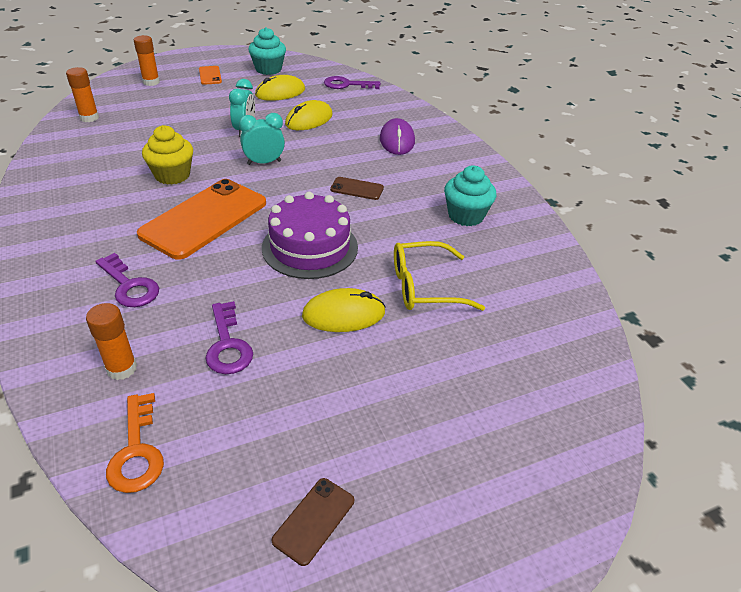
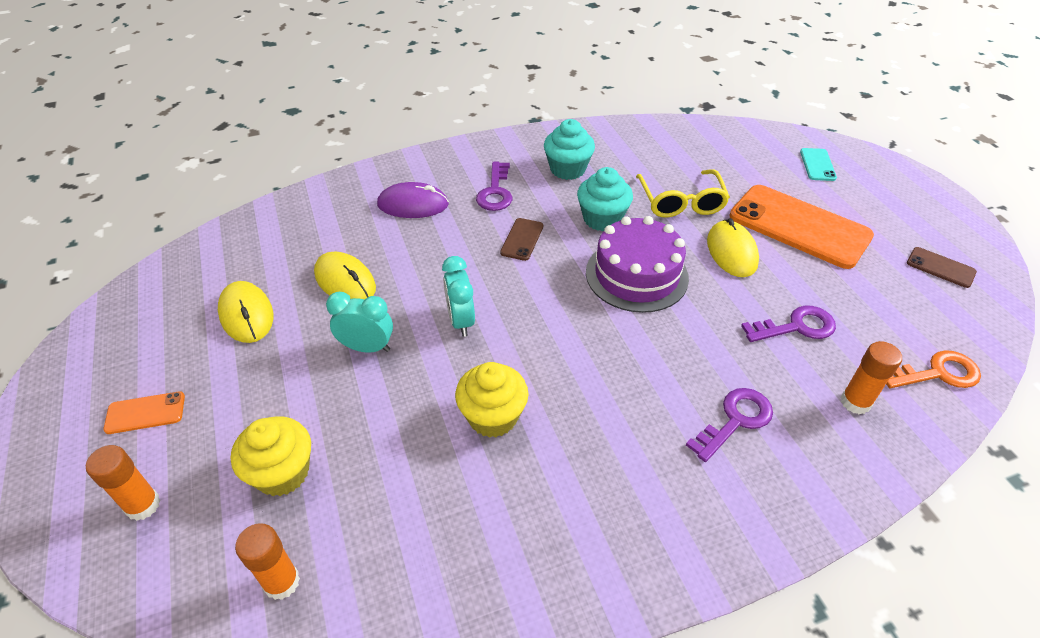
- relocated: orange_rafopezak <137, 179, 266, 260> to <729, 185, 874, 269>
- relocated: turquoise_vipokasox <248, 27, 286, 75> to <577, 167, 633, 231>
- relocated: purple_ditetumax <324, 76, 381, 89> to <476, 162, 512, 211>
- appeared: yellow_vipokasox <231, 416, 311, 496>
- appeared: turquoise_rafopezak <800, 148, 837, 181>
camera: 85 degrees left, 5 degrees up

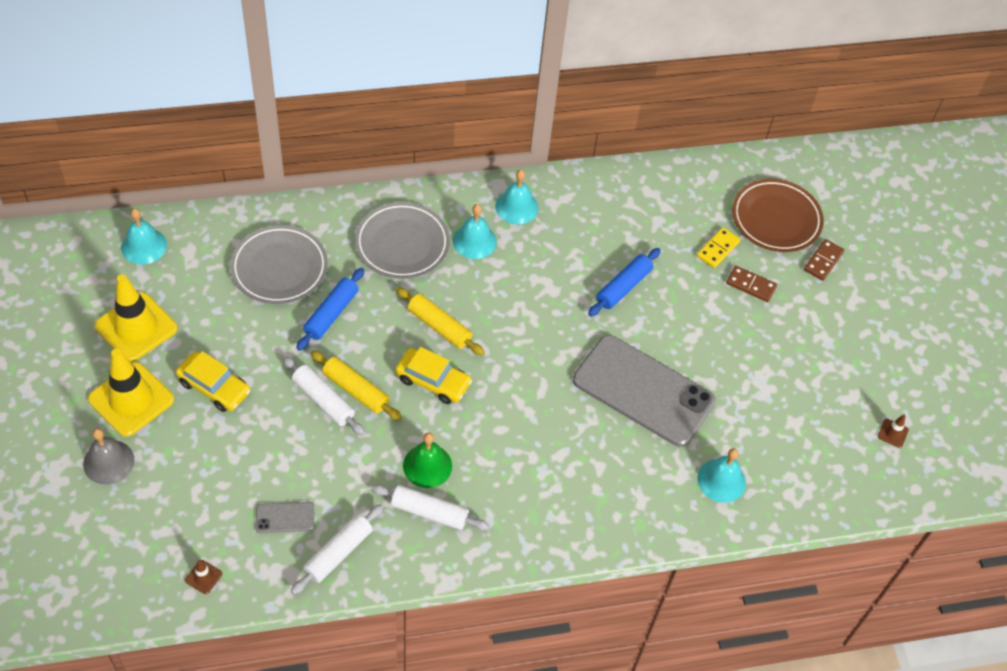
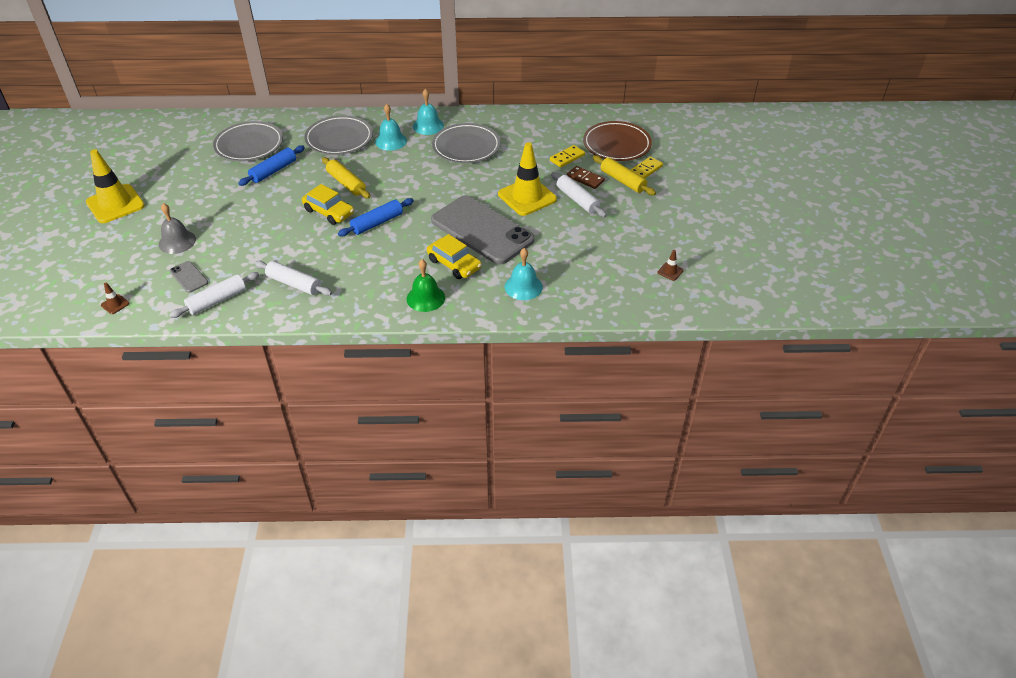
- relocated: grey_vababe <83, 428, 134, 485> to <159, 203, 196, 254>
- relocated: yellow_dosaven <95, 274, 177, 362> to <498, 142, 557, 216>
- missing: turquoise_vababe <121, 208, 167, 265>
- relocated: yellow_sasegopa <176, 351, 250, 412> to <427, 234, 482, 279>
- spun: grey_rafopezak <256, 502, 314, 533> = <170, 261, 208, 293> 45 degrees clockwise
- relocated: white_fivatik <283, 357, 365, 435> to <551, 172, 607, 217>
- relocated: yellow_fivatik <310, 350, 402, 420> to <593, 155, 656, 195>
- relocated: green_vababe <403, 433, 452, 488> to <406, 259, 445, 312>
- relocated: blue_fivatik <588, 248, 661, 316> to <338, 198, 414, 236>
- colour: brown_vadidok <804, 239, 844, 281> to yellow_vadidok <631, 157, 663, 178>
- appeared: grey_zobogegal <432, 123, 501, 163>
camera: 15 degrees right, 10 degrees down

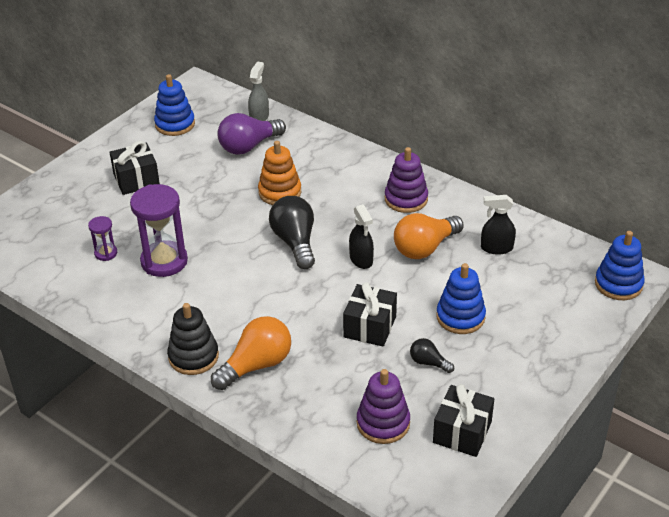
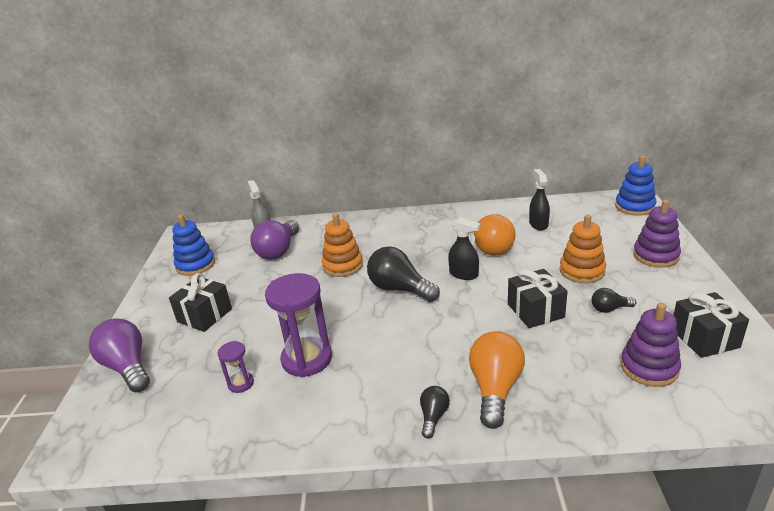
- exchanged: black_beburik <167, 303, 219, 375> to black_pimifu <420, 386, 450, 439>
- relocated: purple_beburik <385, 147, 428, 213> to <633, 200, 681, 267>
- colour: blue_beburik <436, 263, 486, 334> to orange_beburik <560, 215, 606, 283>
- spun: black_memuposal <481, 195, 516, 255> = <529, 169, 550, 230> 120 degrees clockwise
- appeared: purple_pimifu <89, 318, 150, 392>
camera: 35 degrees left, 10 degrees down

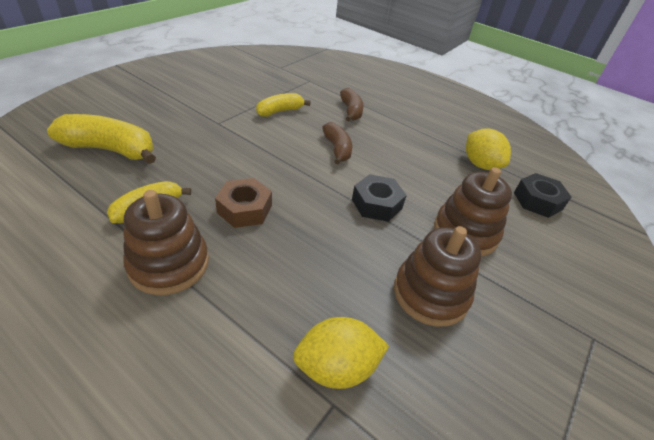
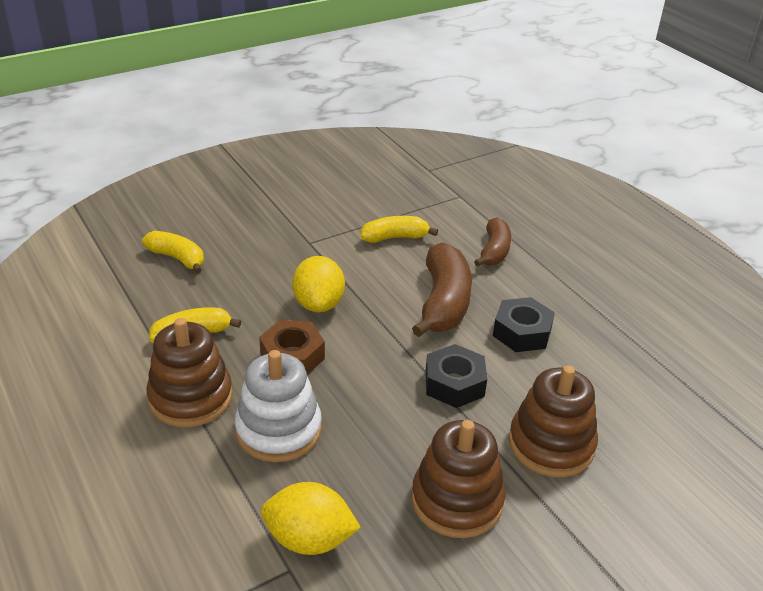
- size: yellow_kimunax <47, 114, 156, 164> = <142, 231, 204, 274> x0.62
- size: brown_kimunax <322, 122, 352, 164> = <412, 242, 472, 337> x1.61
- relocated: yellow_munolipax <466, 128, 511, 170> to <292, 256, 345, 312>
- relocated: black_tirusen <514, 173, 572, 218> to <493, 297, 555, 352>
- appeared: white_beburik <235, 350, 322, 462>
camera: 25 degrees right, 5 degrees down

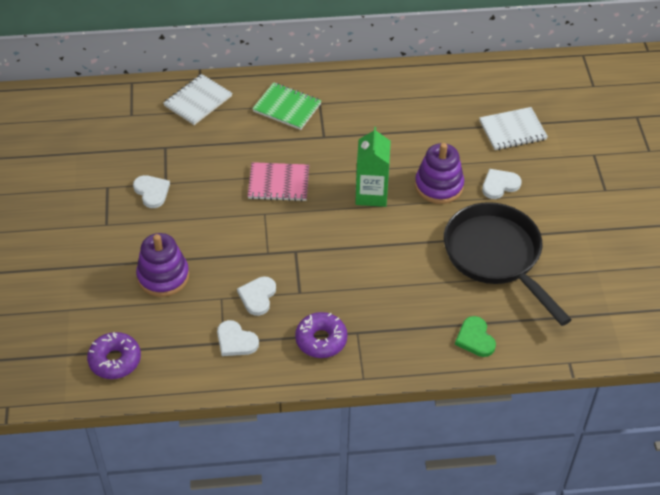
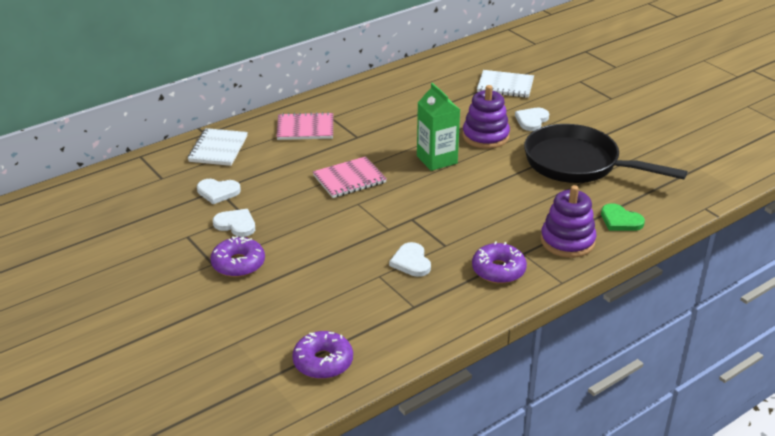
- relocated: purple_beburik <136, 233, 189, 297> to <541, 185, 596, 258>
- relocated: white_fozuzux <217, 320, 259, 356> to <197, 179, 241, 204>
- colour: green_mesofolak <252, 82, 321, 130> to pink_mesofolak <276, 112, 333, 140>
- spun: white_mesofolak <479, 107, 548, 150> = <477, 70, 534, 98> 60 degrees clockwise
- appeared: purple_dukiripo <210, 236, 265, 277>
camera: 30 degrees left, 15 degrees down

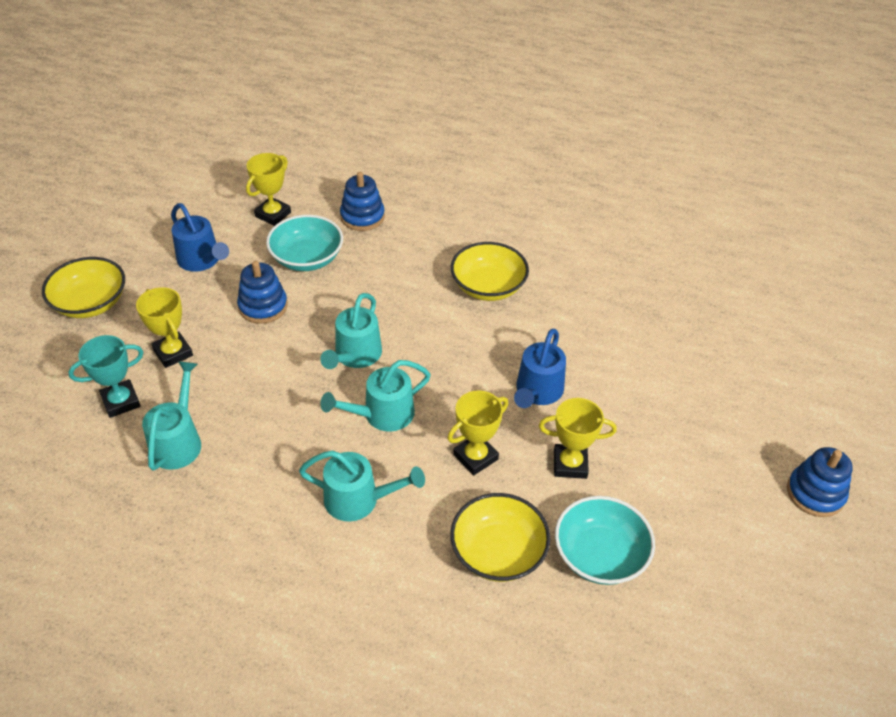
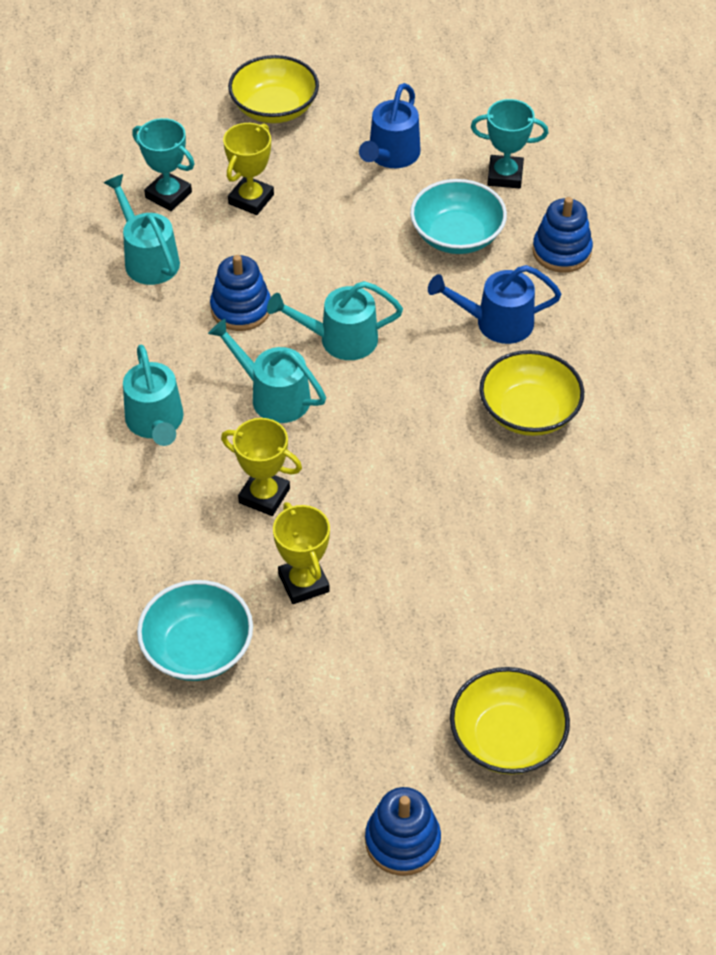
- spun: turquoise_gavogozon <142, 361, 201, 471> = <104, 174, 180, 285> 105 degrees counterclockwise
- relocated: blue_beburik <237, 261, 288, 324> to <210, 255, 271, 331>
- colour: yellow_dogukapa <246, 153, 291, 226> to turquoise_dogukapa <471, 99, 548, 189>
- relocated: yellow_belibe <450, 493, 550, 582> to <450, 667, 570, 775>
- relocated: blue_gavogozon <514, 329, 566, 408> to <428, 265, 562, 344>
camera: 65 degrees right, 5 degrees up

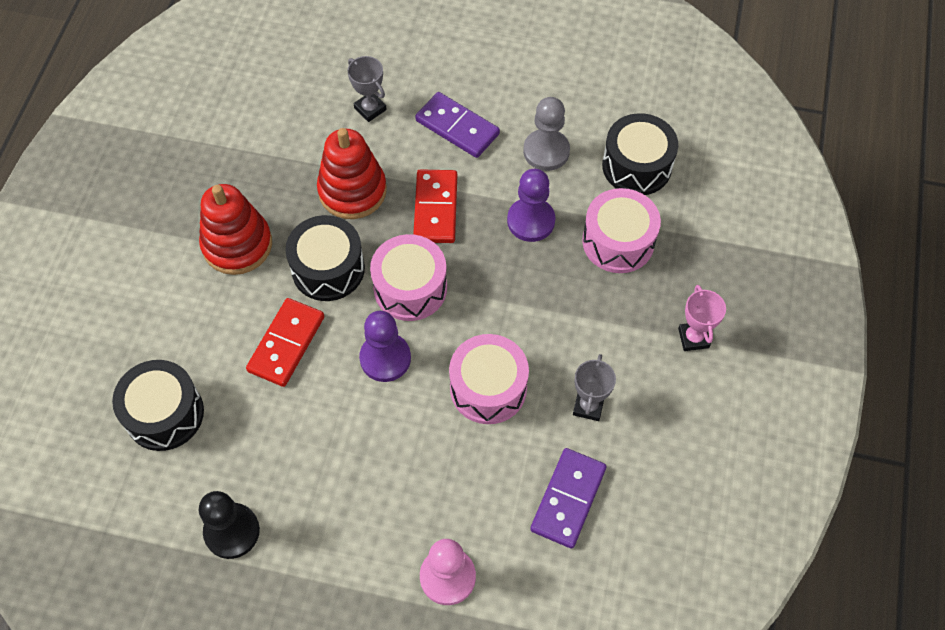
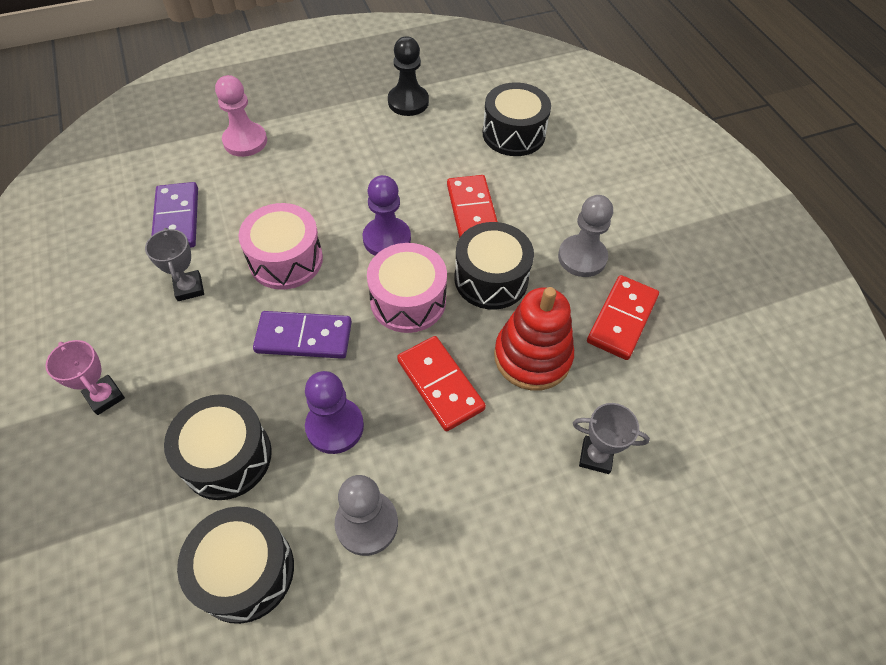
- exchanged: red_beburik <199, 184, 272, 275> to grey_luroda <558, 195, 613, 277>
- relocated: purple_vadidok <415, 92, 500, 158> to <253, 311, 352, 359>
- colour: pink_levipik <582, 188, 661, 273> to black_levipik <164, 394, 272, 500>
- appeared: red_vadidok <587, 275, 659, 360>
camera: 145 degrees right, 5 degrees down

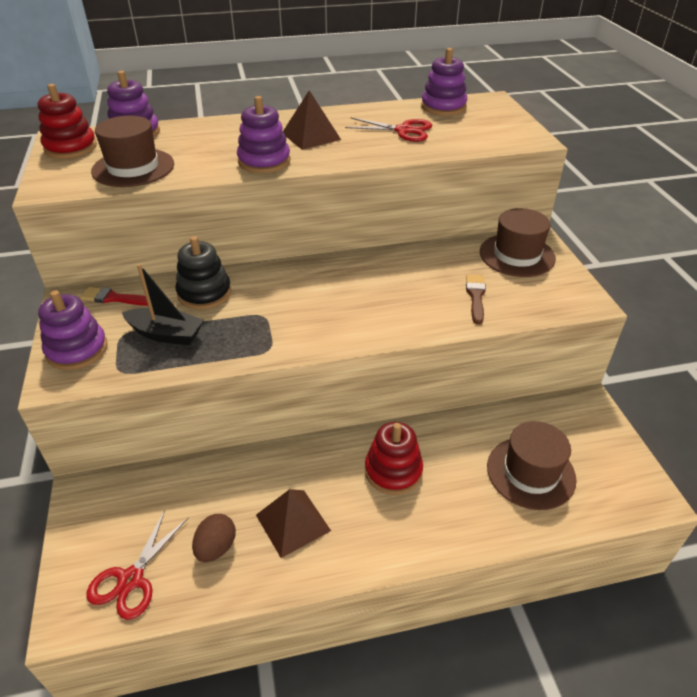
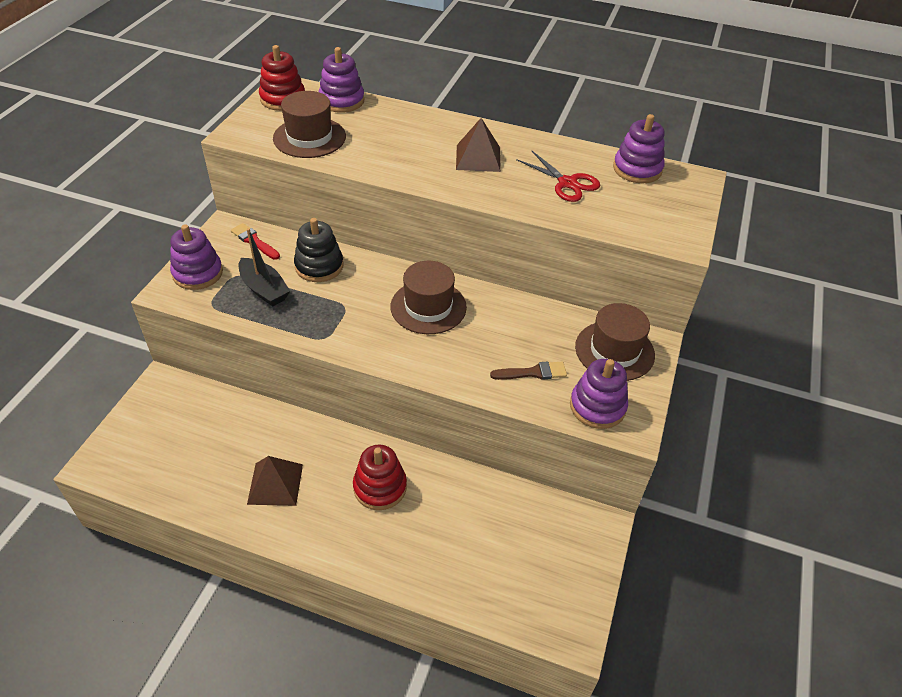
- missing: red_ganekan <86, 510, 188, 620>
- missing: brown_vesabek <192, 514, 236, 562>
- relocated: purple_beburik <237, 96, 290, 173> to <570, 359, 628, 429>
- spun: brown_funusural <466, 274, 486, 324> = <490, 361, 567, 380> 45 degrees clockwise
- relocated: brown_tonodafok <487, 421, 576, 510> to <390, 261, 467, 334>
camera: 30 degrees right, 5 degrees up

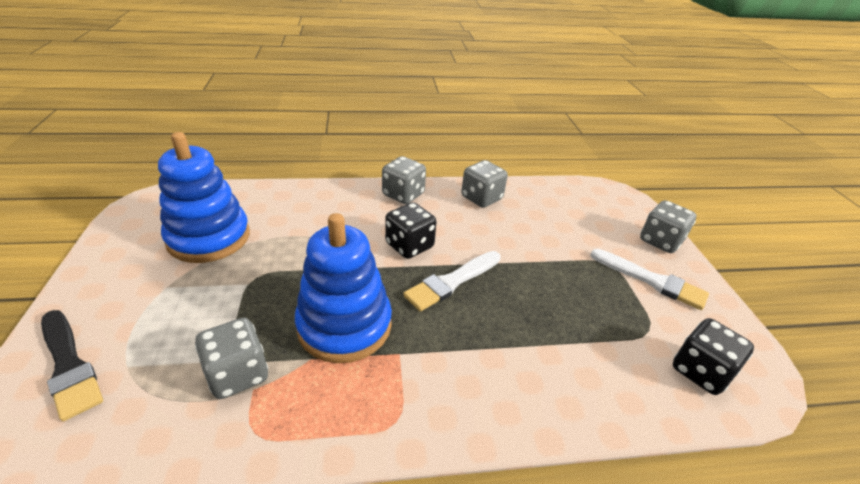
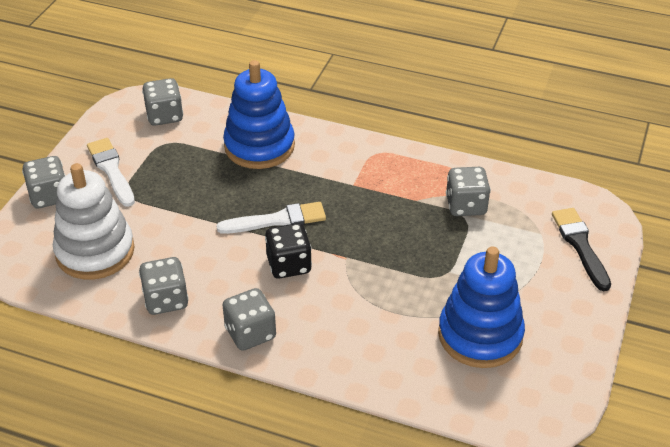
- relocated: blue_beburik <295, 213, 392, 363> to <223, 60, 295, 169>
- colour: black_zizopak <673, 318, 754, 395> to grey_zizopak <142, 78, 183, 126>
- appeared: white_beburik <53, 163, 135, 280>
camera: 150 degrees left, 5 degrees up

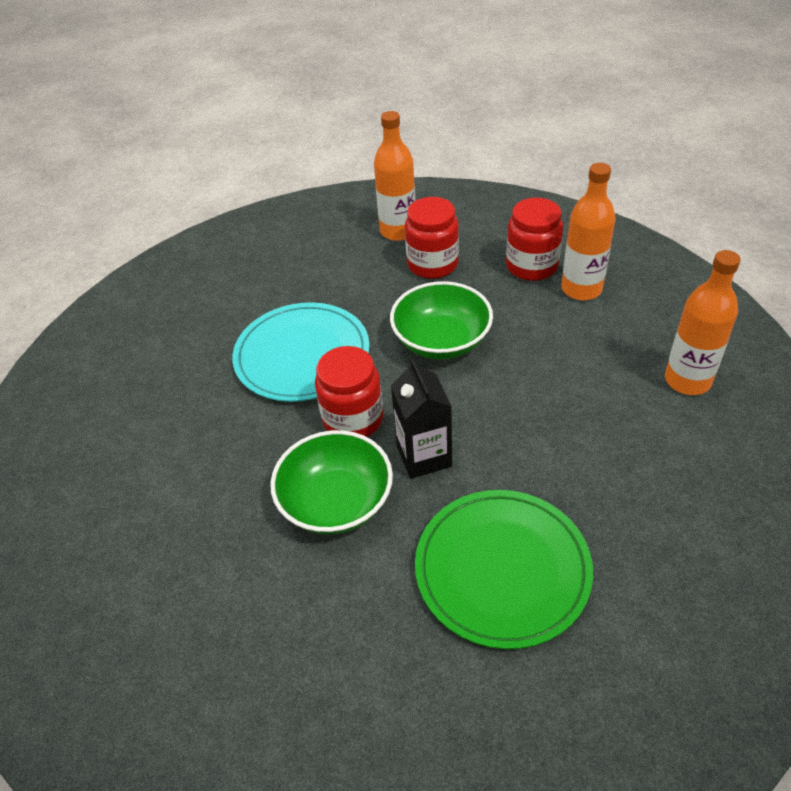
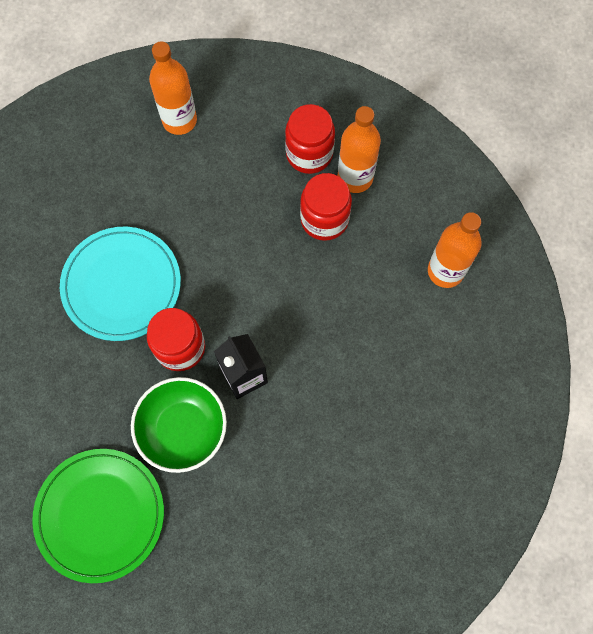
- missing: green_belibe <390, 281, 493, 359>
- relocated: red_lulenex <405, 197, 459, 279> to <300, 173, 352, 241>
- relocated: green_zobogegal <415, 490, 593, 649> to <32, 449, 164, 583>
camera: 15 degrees left, 25 degrees up

